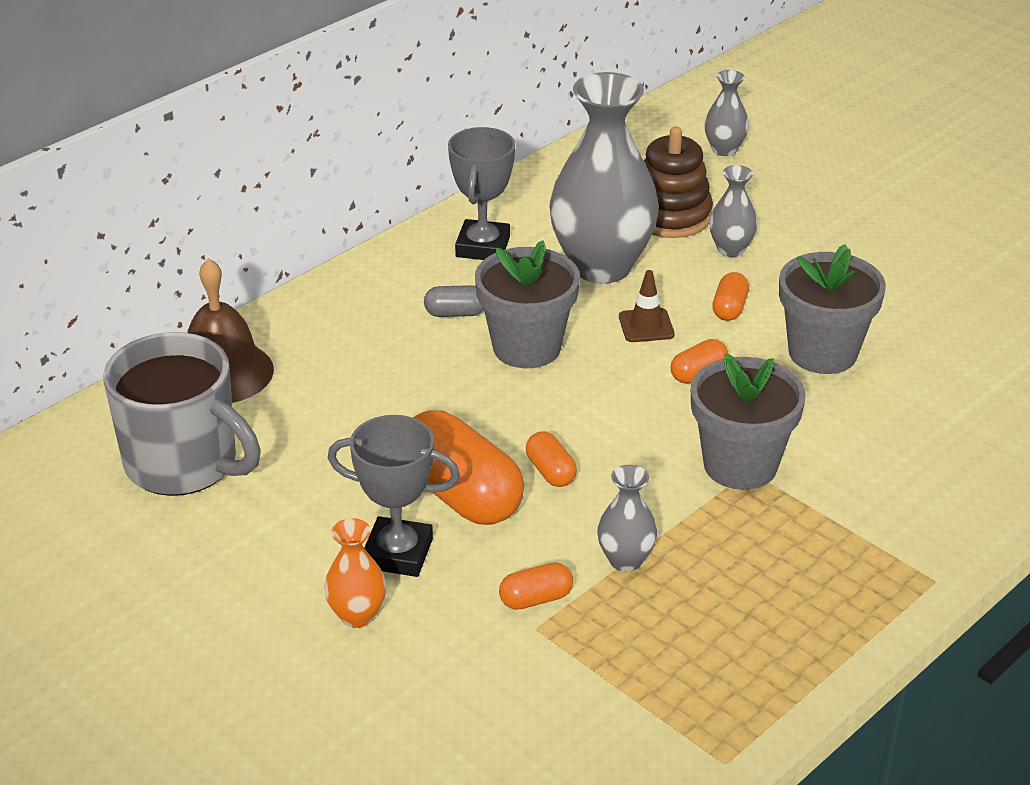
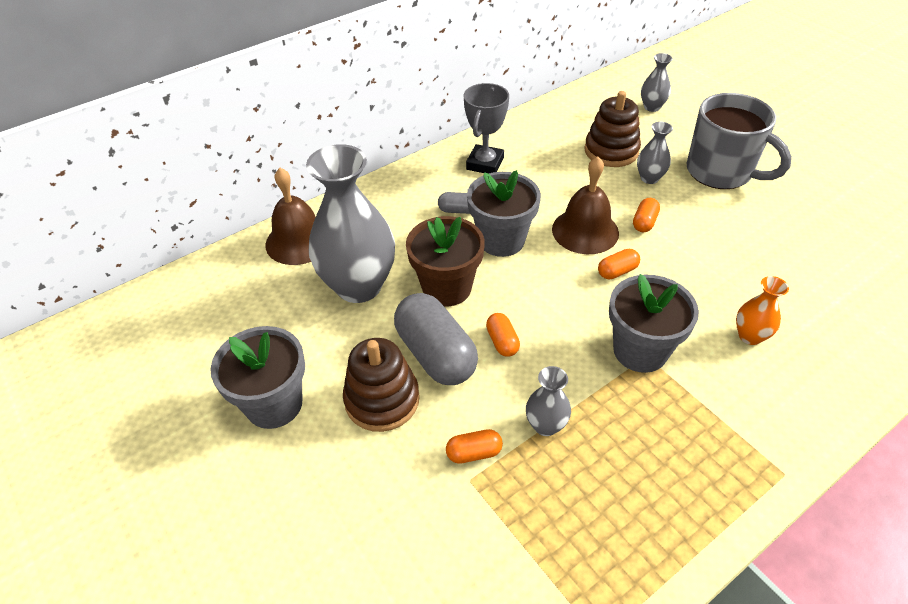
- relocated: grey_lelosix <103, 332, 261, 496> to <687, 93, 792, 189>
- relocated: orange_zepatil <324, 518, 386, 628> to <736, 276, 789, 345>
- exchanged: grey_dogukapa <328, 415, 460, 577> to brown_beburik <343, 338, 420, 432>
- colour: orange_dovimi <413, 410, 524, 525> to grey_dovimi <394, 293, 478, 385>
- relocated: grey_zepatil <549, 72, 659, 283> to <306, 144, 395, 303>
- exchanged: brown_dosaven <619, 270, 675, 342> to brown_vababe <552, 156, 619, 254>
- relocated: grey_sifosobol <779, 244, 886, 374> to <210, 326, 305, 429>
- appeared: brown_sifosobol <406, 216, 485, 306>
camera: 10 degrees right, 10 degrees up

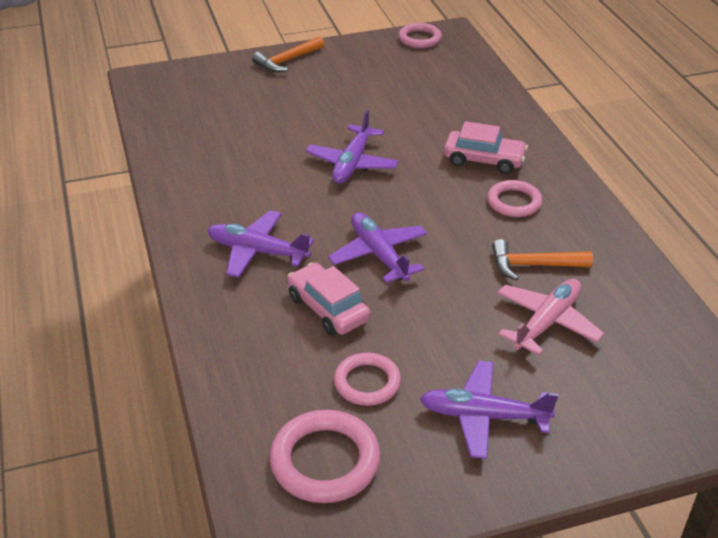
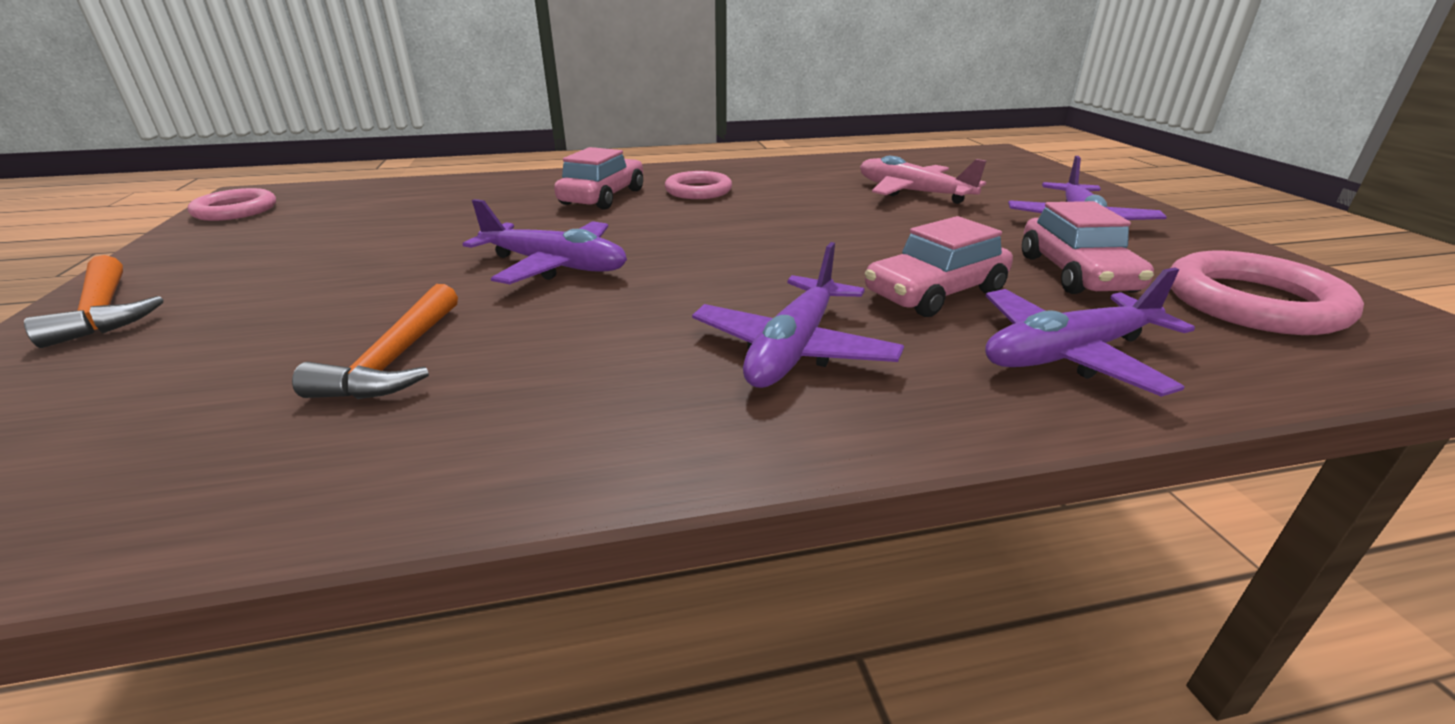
- relocated: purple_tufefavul <328, 212, 427, 283> to <985, 267, 1195, 397>
- exchanged: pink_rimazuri <334, 353, 401, 406> to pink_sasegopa <1022, 201, 1154, 294>
- relocated: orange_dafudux <492, 239, 593, 281> to <292, 284, 458, 399>
camera: 85 degrees left, 10 degrees down

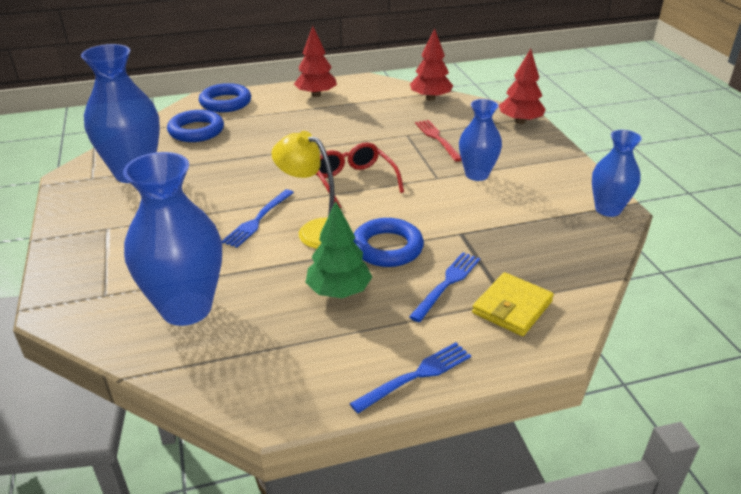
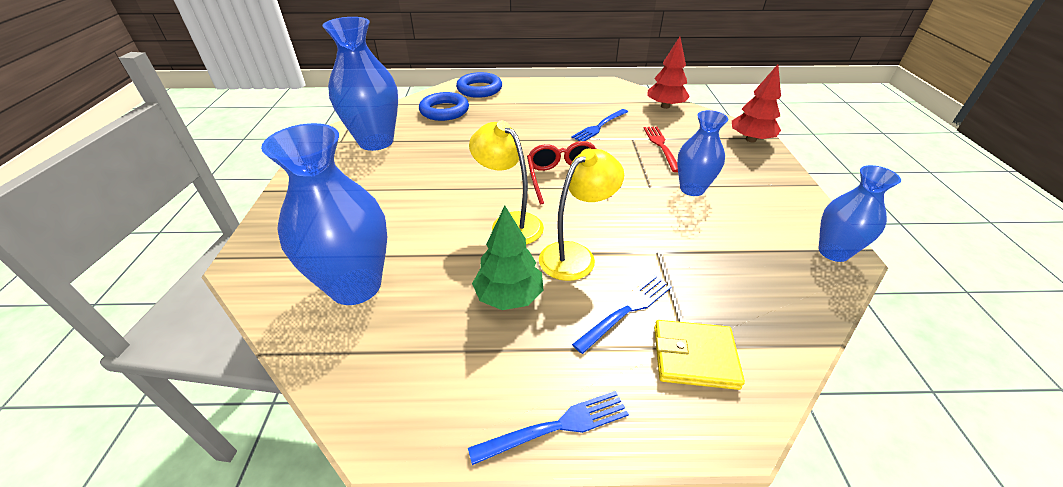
- relocated: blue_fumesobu <222, 189, 294, 248> to <571, 109, 628, 141>
- missing: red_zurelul <294, 26, 337, 97>
- exchanged: blue_rimazuri <353, 218, 424, 267> to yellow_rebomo <539, 148, 624, 281>
- spun: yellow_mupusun <472, 272, 554, 336> = <654, 320, 745, 390> 45 degrees clockwise
camera: 15 degrees right, 5 degrees up

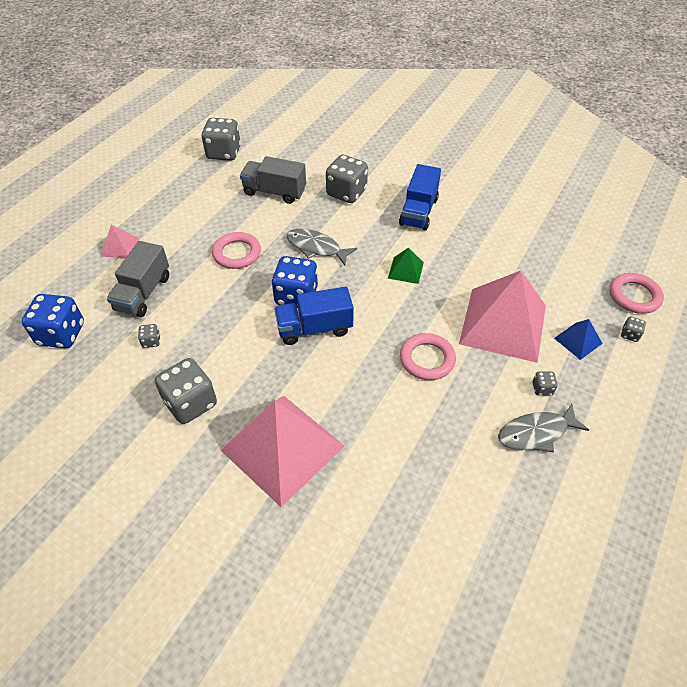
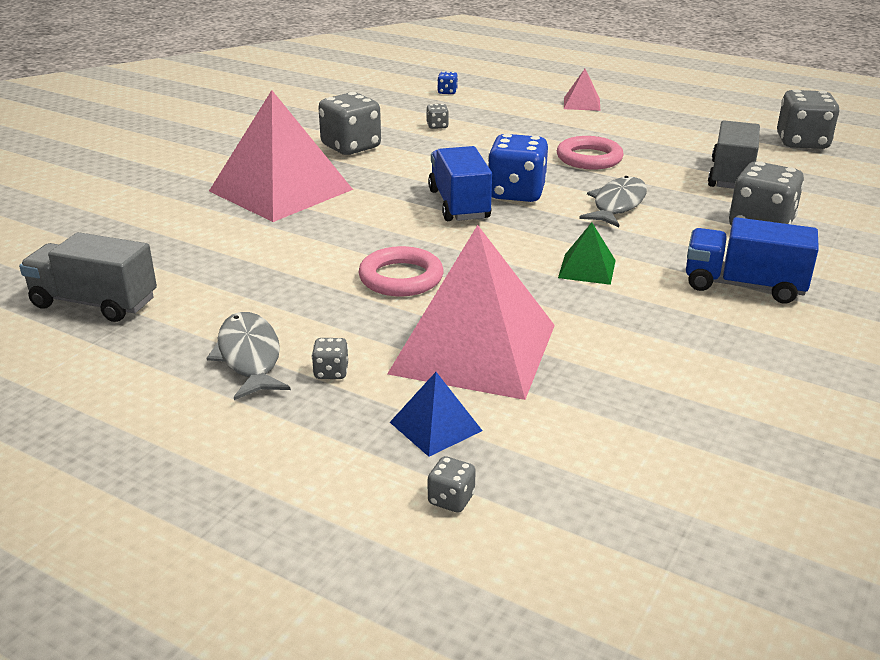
- size: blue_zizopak <22, 294, 84, 348> = <437, 71, 458, 94> x0.44
- relocated: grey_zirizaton <107, 241, 169, 317> to <19, 232, 157, 322>
- missing: pink_rimazuri <610, 273, 664, 314>
camera: 90 degrees right, 20 degrees down

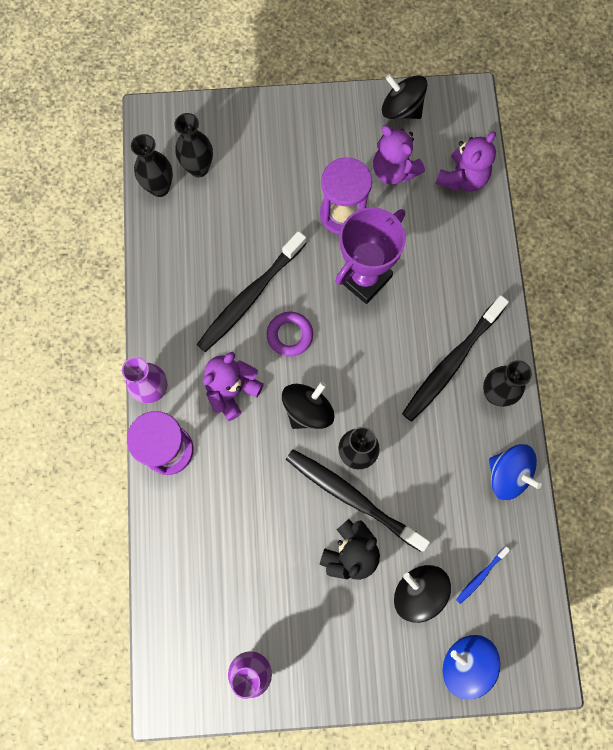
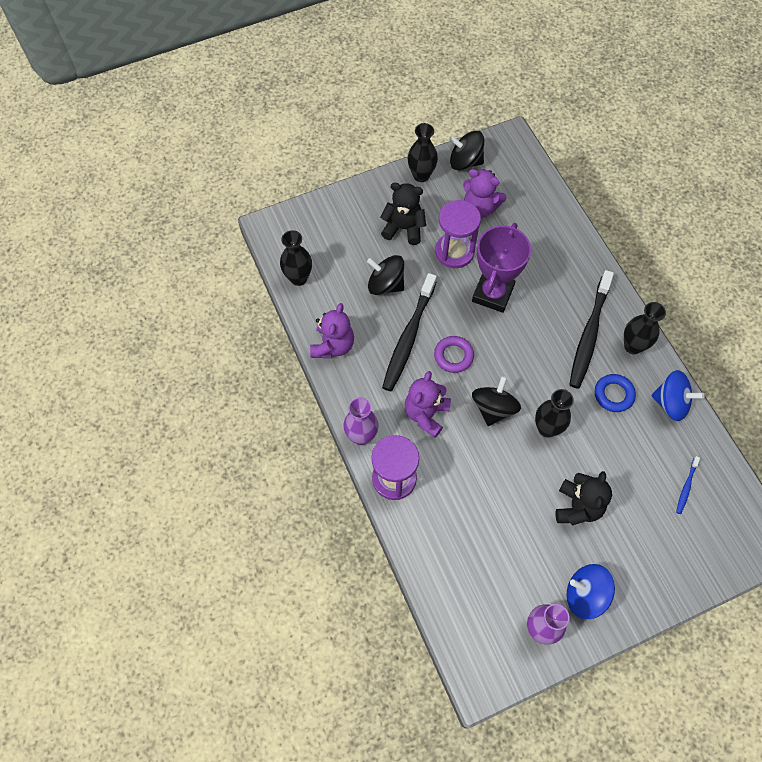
- relocated: black_zepatil <174, 113, 213, 177> to <408, 123, 438, 182>
- missing: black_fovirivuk <286, 449, 430, 552>
- relocated: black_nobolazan <394, 565, 451, 623> to <367, 255, 404, 295>
- relocated: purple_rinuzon <435, 131, 496, 192> to <310, 303, 354, 358>
- relocated: blue_nobolazan <443, 635, 501, 700> to <567, 564, 615, 619>
- appeared: black_rinuzon <380, 183, 426, 245>
- appeared: blue_rimazuri <595, 374, 636, 412>
camera: 20 degrees left, 10 degrees down

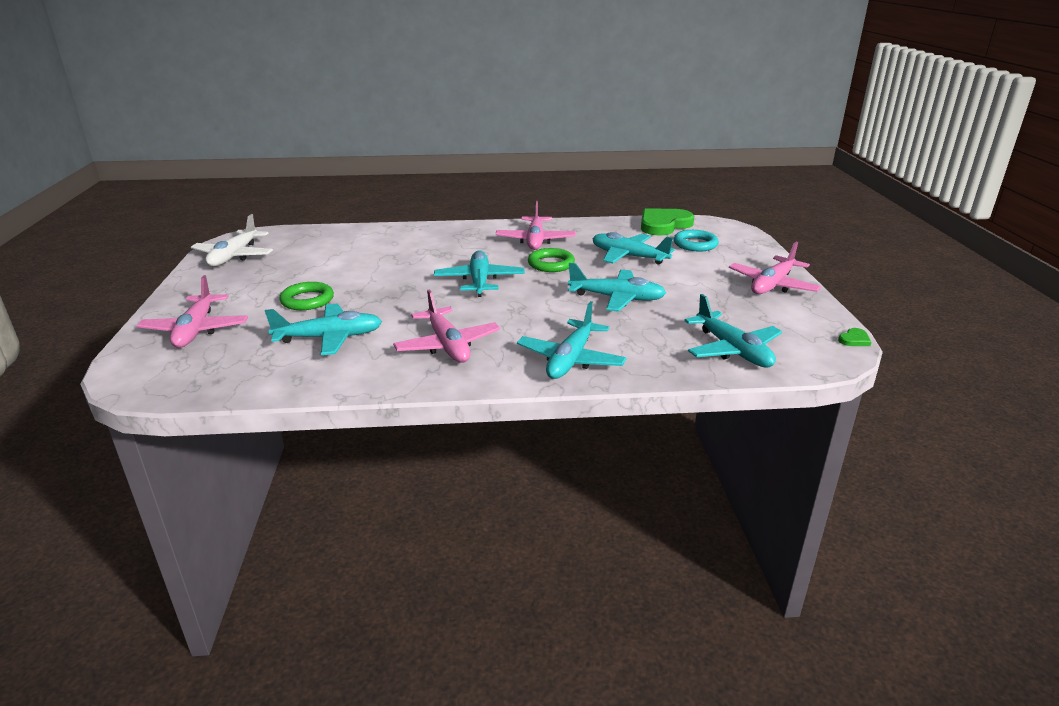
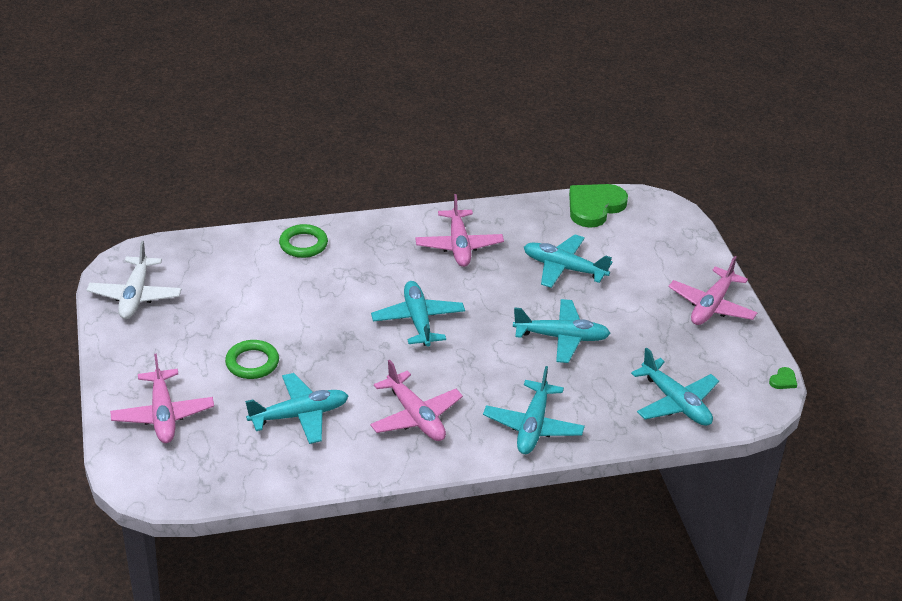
- relocated: green_rimazuri <528, 248, 575, 272> to <279, 224, 328, 258>
- missing: turquoise_rimazuri <674, 230, 719, 251>
camera: 10 degrees left, 10 degrees up

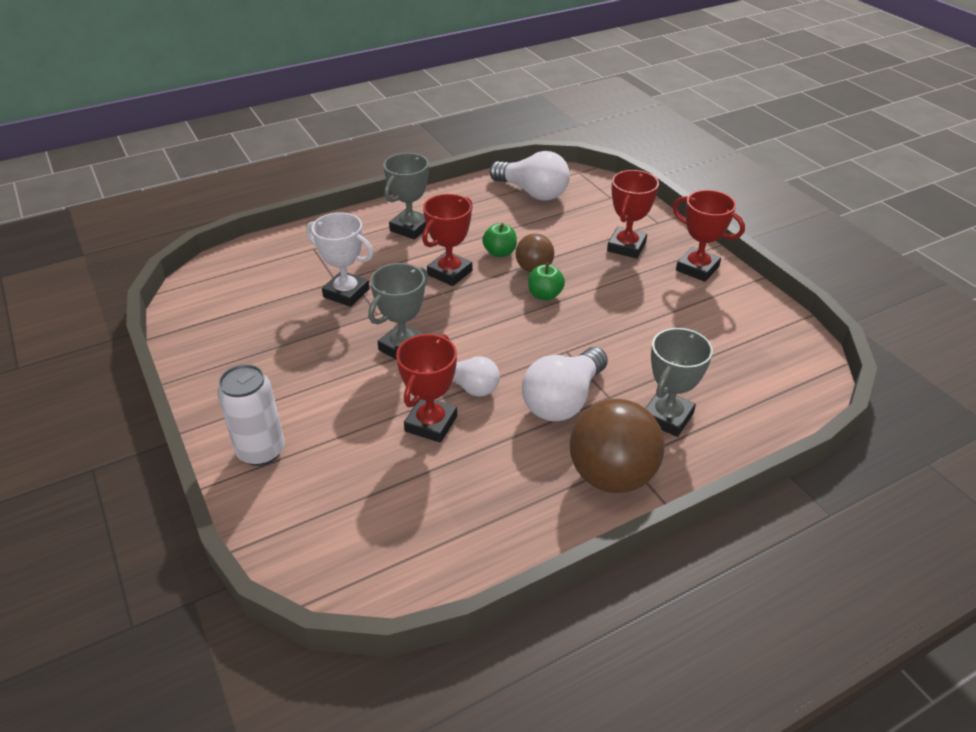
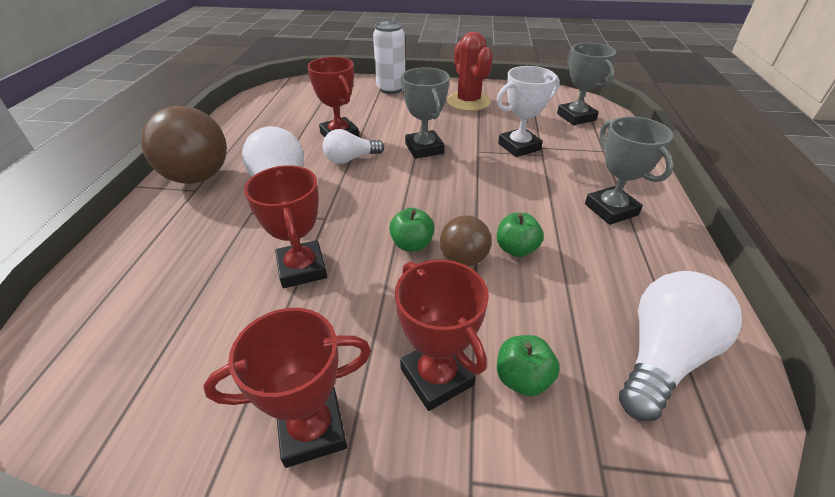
- relocated: red_dogukapa <422, 194, 473, 286> to <244, 165, 327, 288>
- spun: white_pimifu <490, 151, 570, 201> = <619, 271, 742, 421> 150 degrees clockwise
- relocated: grey_dogukapa <645, 328, 713, 437> to <557, 43, 616, 125>
- appeared: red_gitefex <447, 32, 493, 111>
- appeared: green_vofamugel <497, 335, 560, 397>
camera: 125 degrees right, 0 degrees up

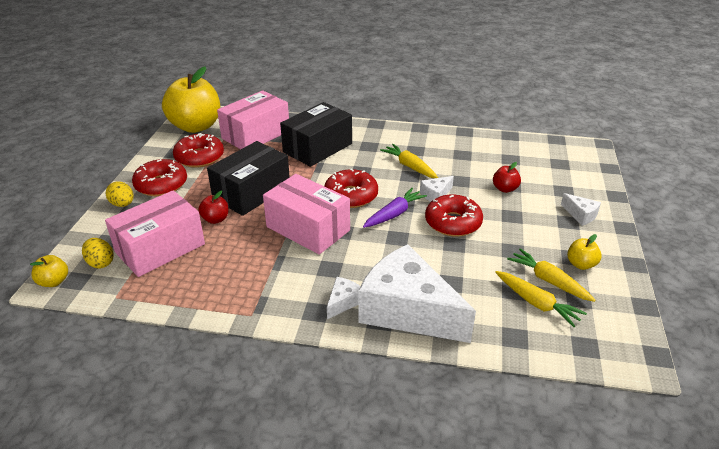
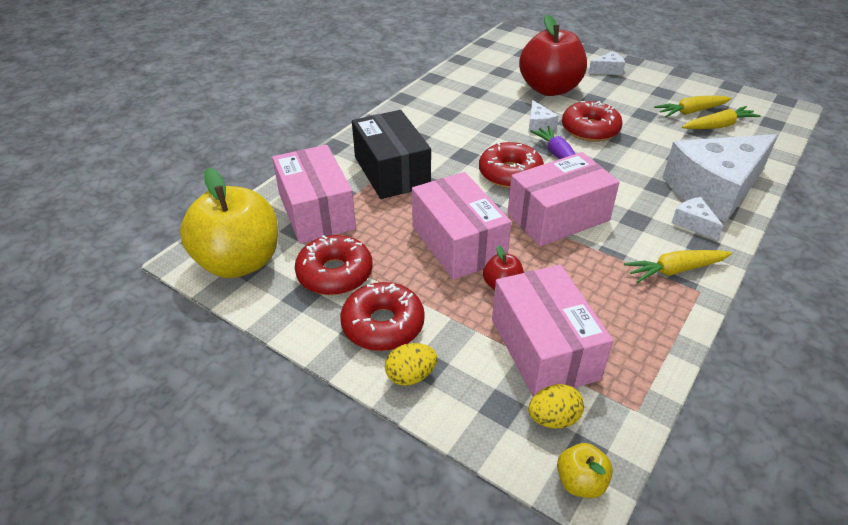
- colour: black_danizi <207, 141, 290, 216> to pink_danizi <412, 172, 511, 280>
- relocated: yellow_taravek <380, 144, 438, 178> to <624, 250, 732, 283>
- size: red_vofamugel <493, 162, 521, 193> = <519, 14, 587, 96> x2.36
- missing: yellow_vofamugel <567, 234, 602, 270>
camera: 65 degrees left, 5 degrees up

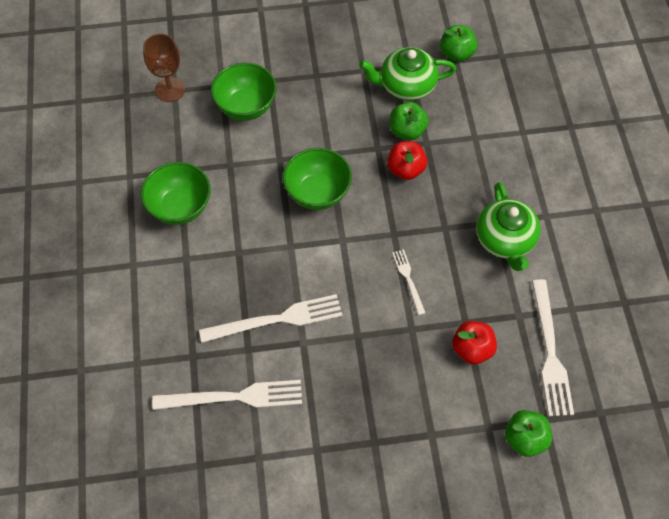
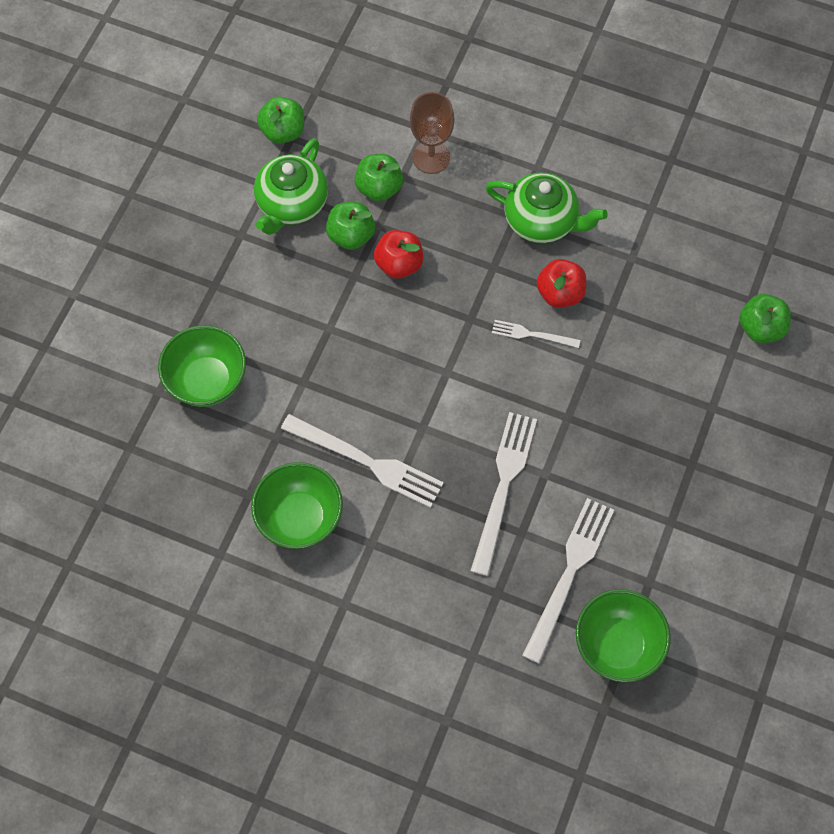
- relocated: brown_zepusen <143, 34, 185, 102> to <410, 92, 455, 174>
- relocated: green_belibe <283, 148, 352, 210> to <576, 589, 671, 682>
- relocated: red_vofamugel <452, 321, 497, 364> to <537, 259, 586, 308>
- relocated: white_fumesobu <532, 279, 574, 416> to <281, 414, 444, 508>
- appeared: green_vofamugel <355, 154, 403, 201>
camera: 60 degrees left, 5 degrees up

